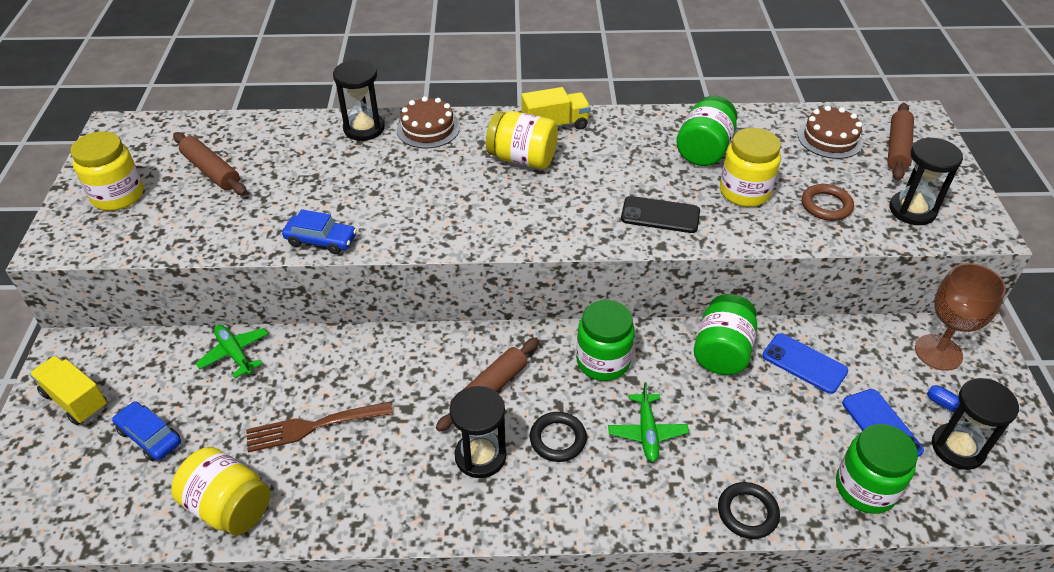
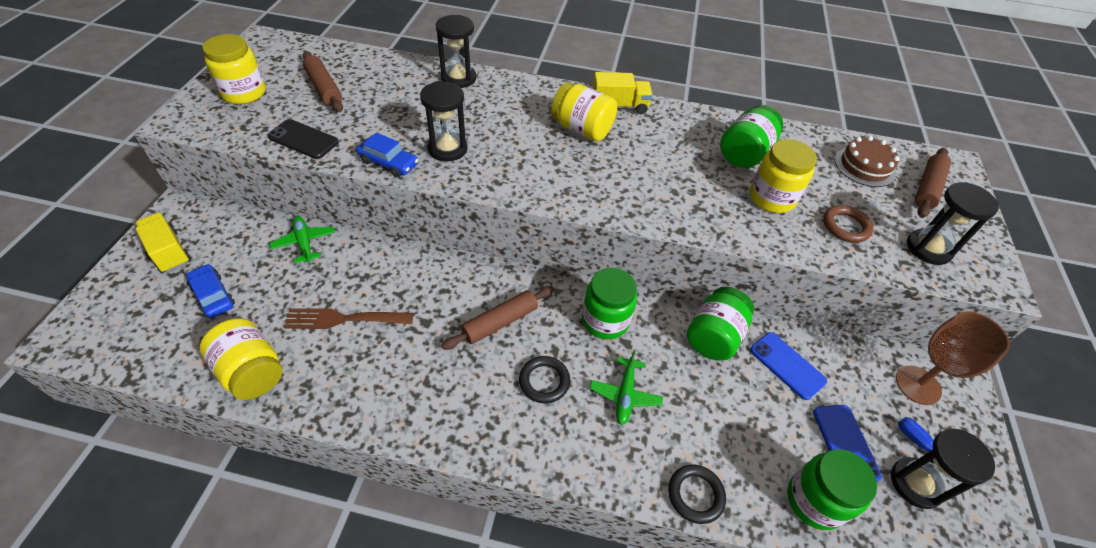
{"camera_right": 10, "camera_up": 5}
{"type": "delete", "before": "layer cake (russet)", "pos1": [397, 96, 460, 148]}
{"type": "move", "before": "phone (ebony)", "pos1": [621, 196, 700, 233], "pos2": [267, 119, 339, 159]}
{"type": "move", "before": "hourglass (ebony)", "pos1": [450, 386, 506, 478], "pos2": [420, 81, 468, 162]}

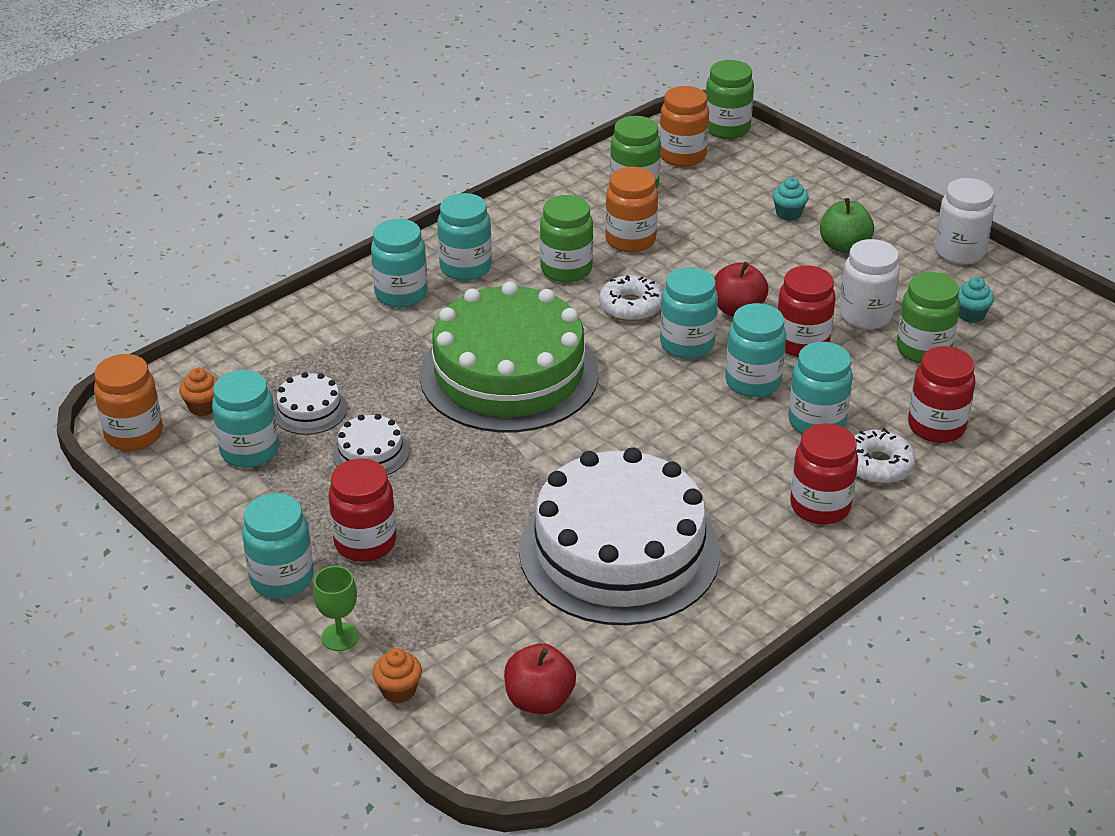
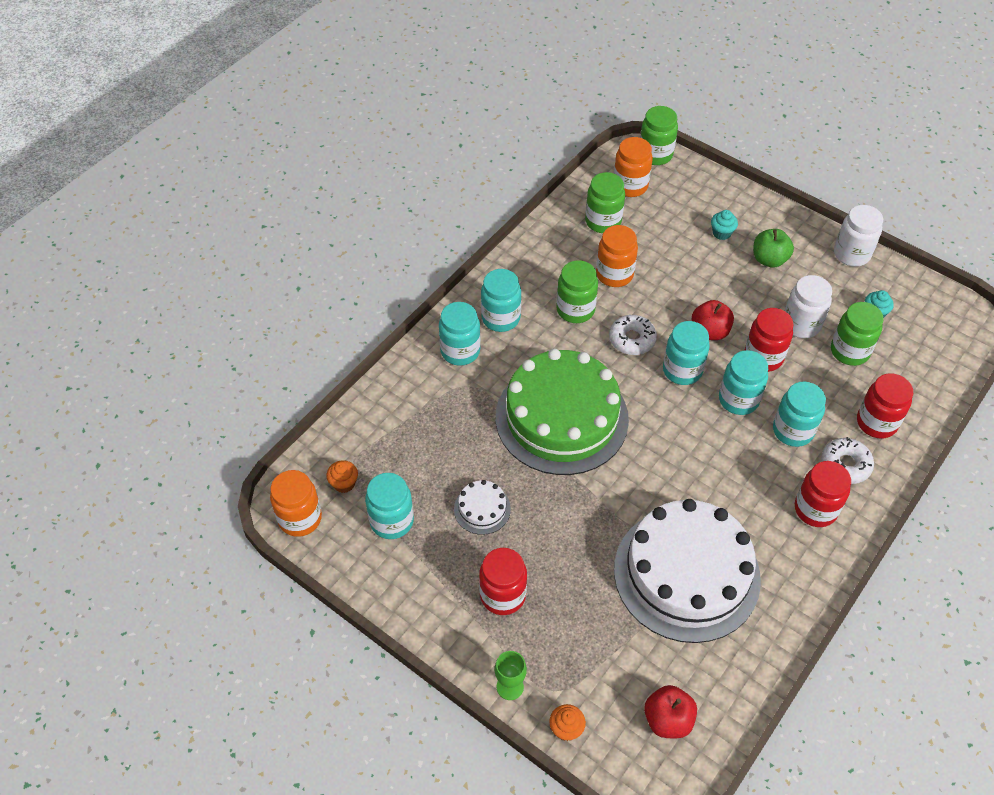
{"camera_right": -10, "camera_up": 15}
{"type": "delete", "before": "layer cake (pure white)", "pos1": [274, 372, 347, 435]}
{"type": "delete", "before": "jam jar (turquoise)", "pos1": [242, 493, 313, 599]}

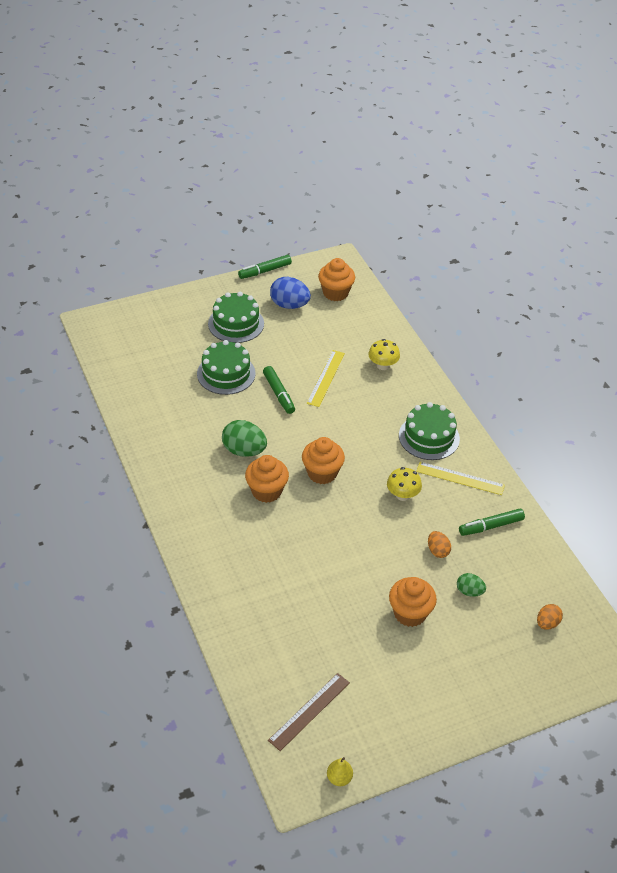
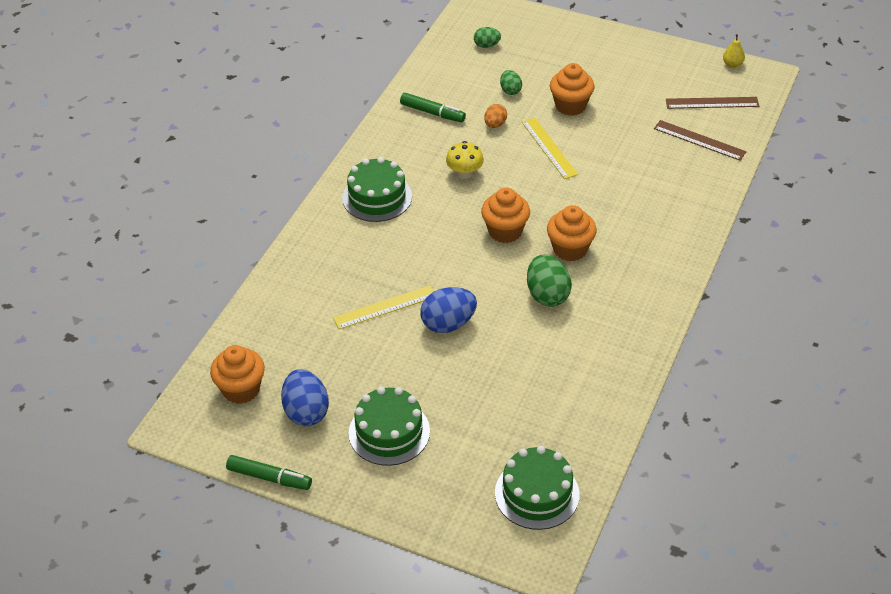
{"camera_right": -130, "camera_up": 0}
{"type": "delete", "before": "toadstool (bright yellow)", "pos1": [368, 339, 400, 370]}
{"type": "move", "before": "layer cake (green)", "pos1": [197, 340, 256, 395], "pos2": [495, 446, 580, 530]}
{"type": "replace", "before": "marker (green)", "after": "egg (royal blue)", "pos1": [263, 366, 295, 414], "pos2": [420, 287, 477, 333]}
{"type": "move", "before": "straightedge (bright yellow)", "pos1": [416, 462, 505, 495], "pos2": [522, 118, 578, 179]}
{"type": "recolor", "before": "egg (orange)", "after": "egg (green)", "pos1": [537, 604, 563, 630], "pos2": [474, 27, 501, 48]}
{"type": "insert", "after": "straightedge (russet)", "pos2": [654, 120, 746, 161]}

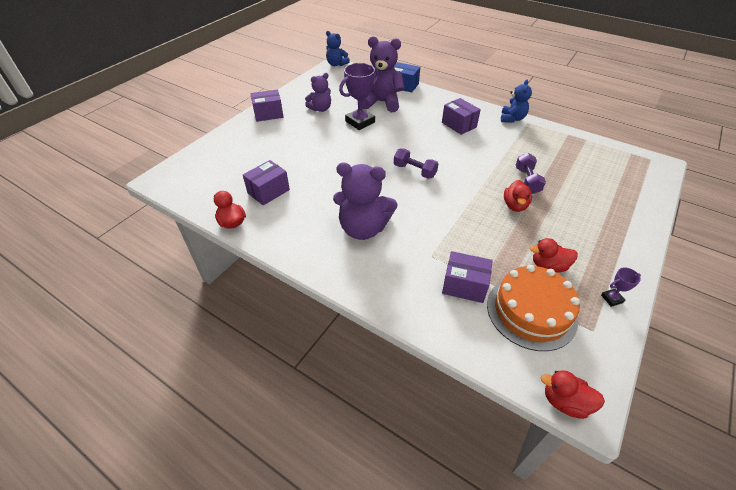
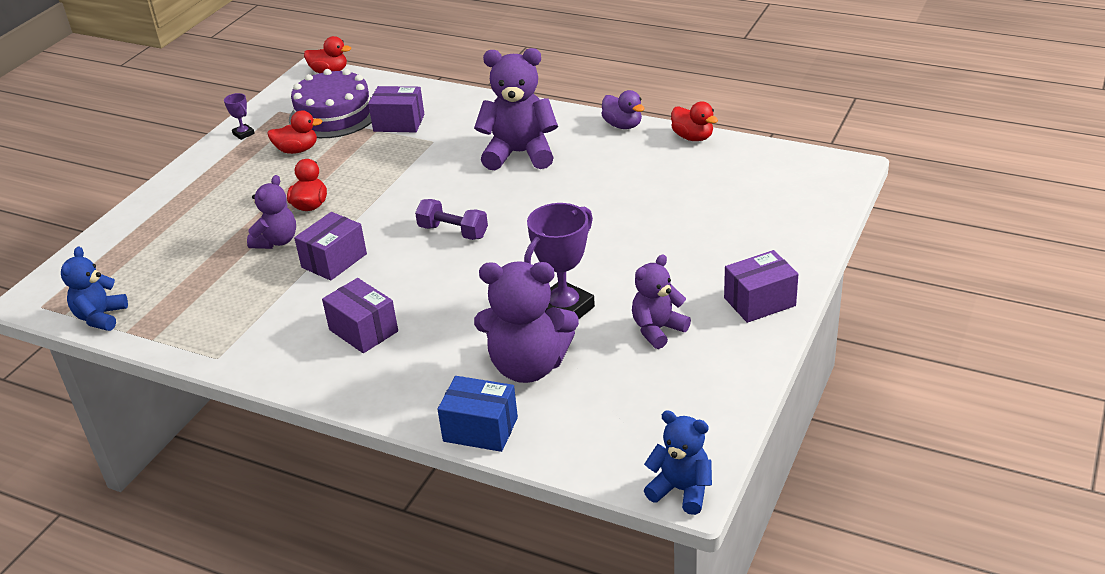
{"camera_right": 175, "camera_up": -10}
{"type": "move", "before": "teddy bear (royal blue)", "pos1": [501, 79, 532, 123], "pos2": [61, 247, 128, 331]}
{"type": "replace", "before": "free weight (royal purple)", "after": "teddy bear (royal purple)", "pos1": [516, 153, 546, 194], "pos2": [247, 175, 296, 249]}
{"type": "move", "before": "box (royal purple)", "pos1": [243, 160, 290, 205], "pos2": [294, 212, 367, 281]}
{"type": "recolor", "before": "layer cake (orange)", "after": "layer cake (royal purple)", "pos1": [487, 265, 580, 351], "pos2": [289, 69, 372, 138]}
{"type": "rotate", "before": "award cup (royal purple)", "pos1": [601, 267, 641, 307], "pos2": [224, 93, 255, 140], "turn": 75}
{"type": "insert", "after": "duck (royal purple)", "pos2": [601, 90, 645, 129]}

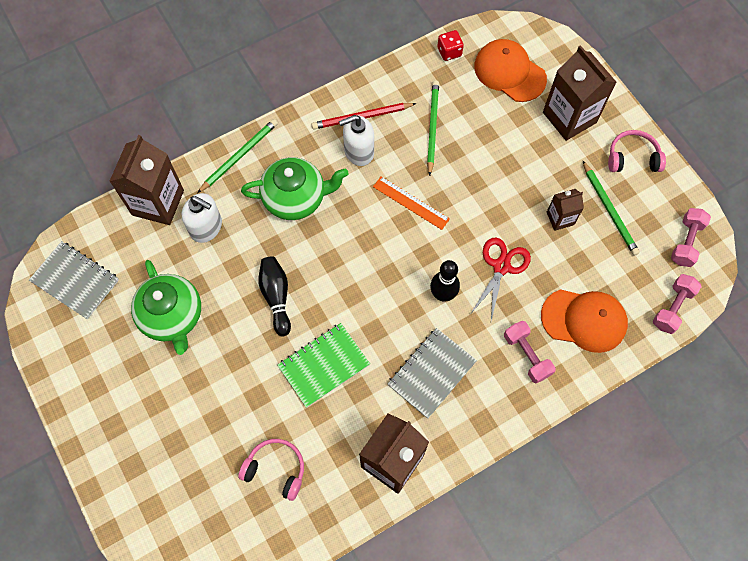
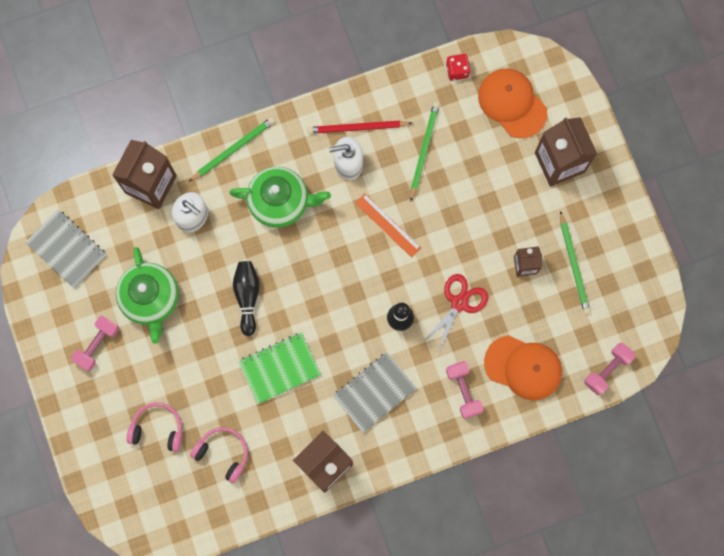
{"camera_right": 10, "camera_up": 10}
{"type": "move", "before": "headset (rosy)", "pos1": [608, 130, 666, 172], "pos2": [127, 403, 182, 452]}
{"type": "move", "before": "free weight (rosy)", "pos1": [671, 208, 711, 267], "pos2": [71, 316, 119, 371]}

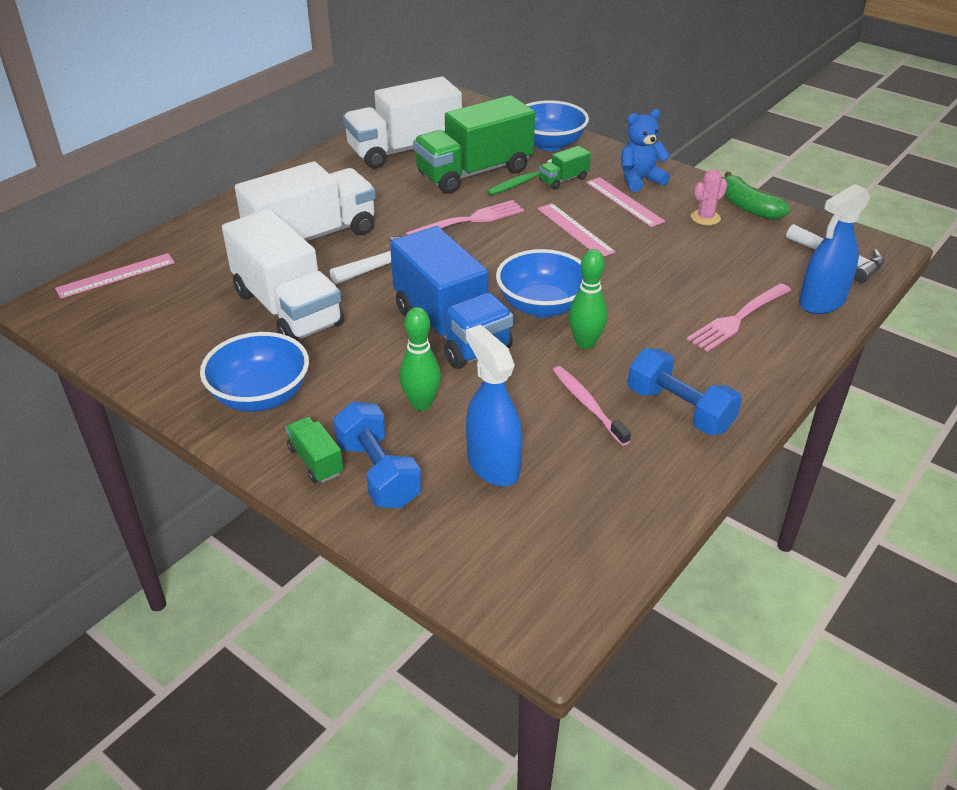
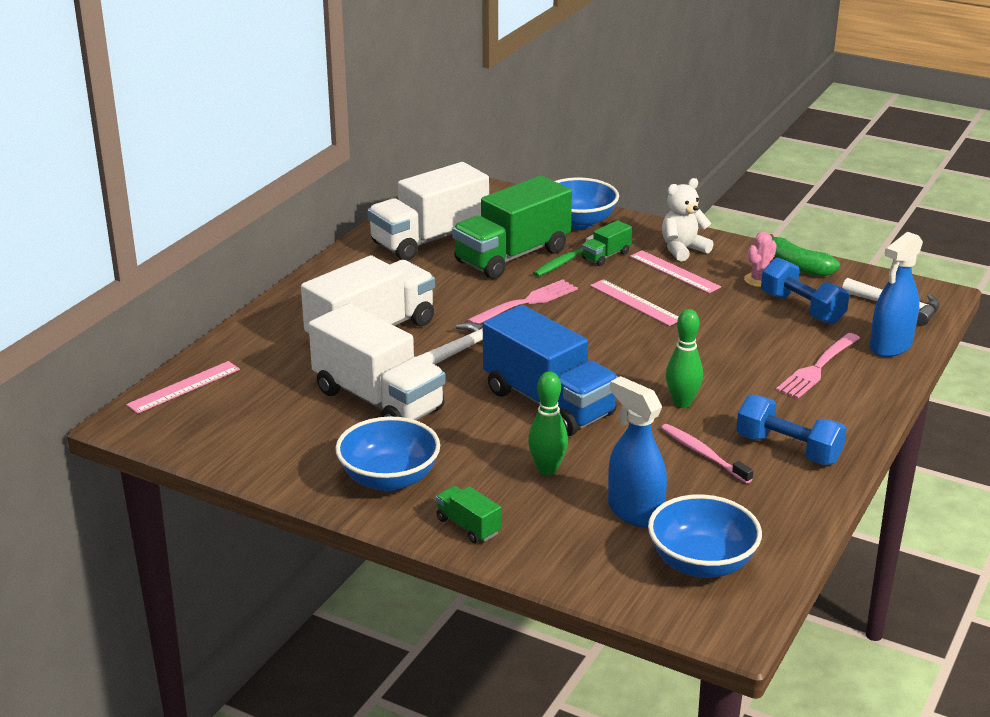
{"camera_right": -10, "camera_up": -10}
{"type": "recolor", "before": "teddy bear (royal blue)", "after": "teddy bear (pure white)", "pos1": [621, 109, 670, 192], "pos2": [662, 178, 714, 262]}
{"type": "move", "before": "deep dish (royal blue)", "pos1": [496, 249, 583, 318], "pos2": [648, 494, 762, 578]}
{"type": "move", "before": "free weight (royal blue)", "pos1": [333, 402, 422, 508], "pos2": [761, 257, 849, 324]}

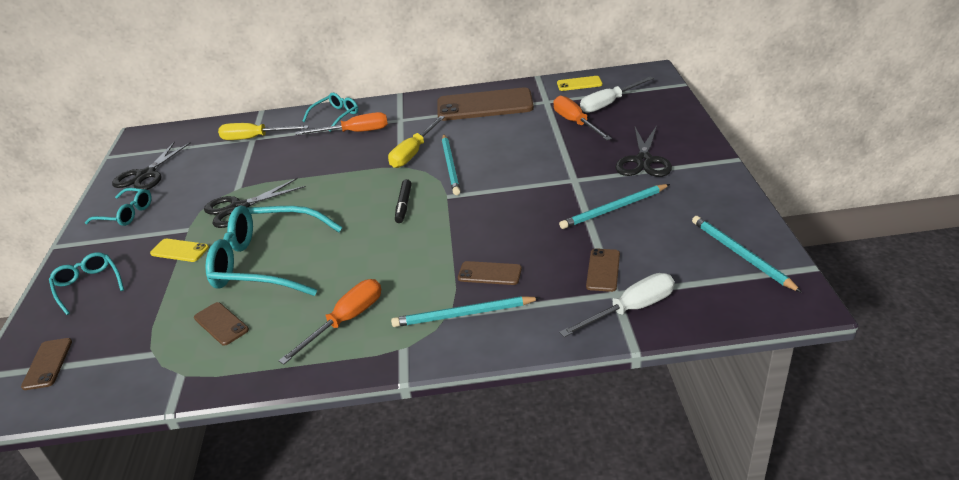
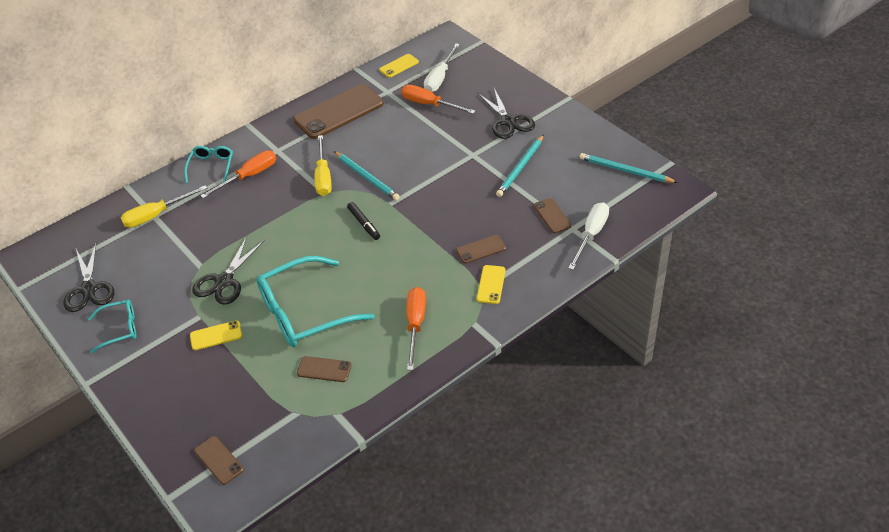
{"camera_right": -35, "camera_up": 10}
{"type": "delete", "before": "eyeglasses (turquoise)", "pos1": [49, 252, 124, 315]}
{"type": "replace", "before": "pencil (turquoise)", "after": "phone (bright yellow)", "pos1": [391, 296, 540, 327], "pos2": [477, 265, 506, 304]}

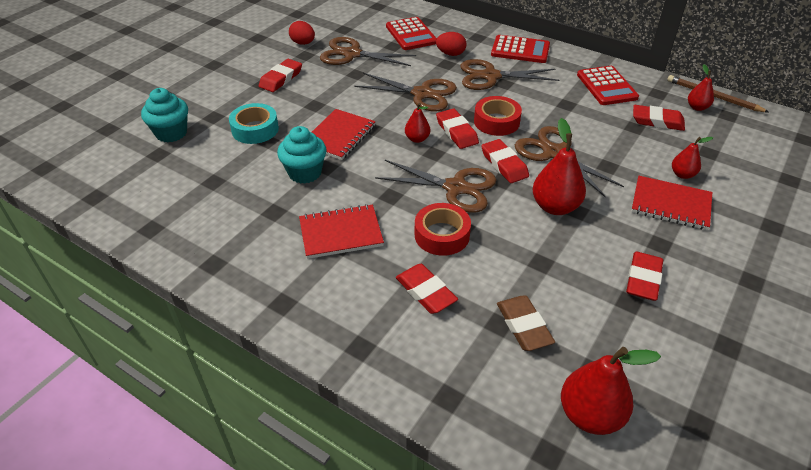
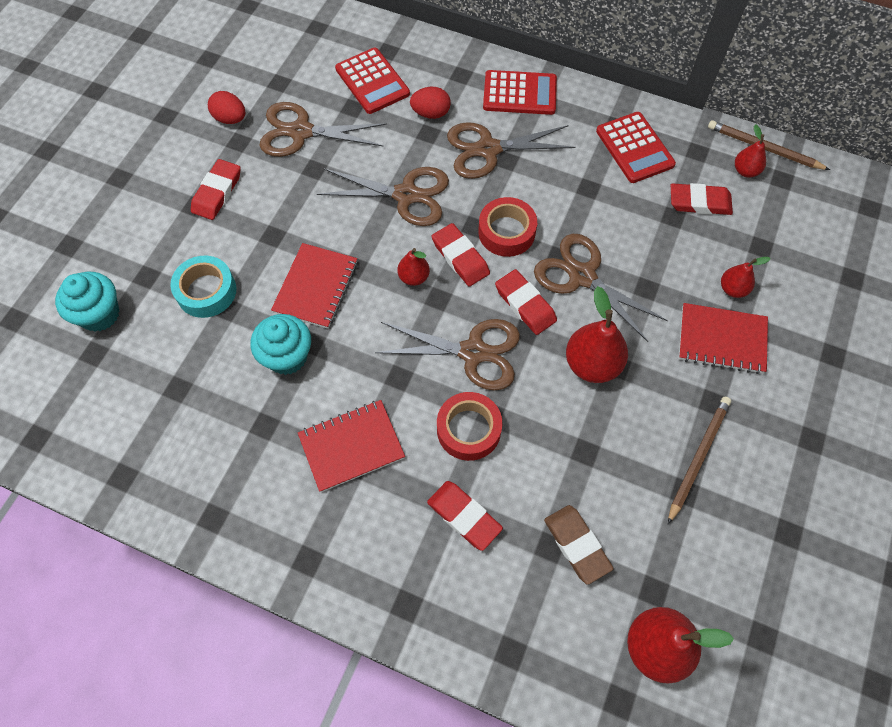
{"camera_right": -10, "camera_up": 20}
{"type": "replace", "before": "pencil eraser (scarlet)", "after": "pencil (russet)", "pos1": [626, 252, 663, 301], "pos2": [668, 397, 731, 524]}

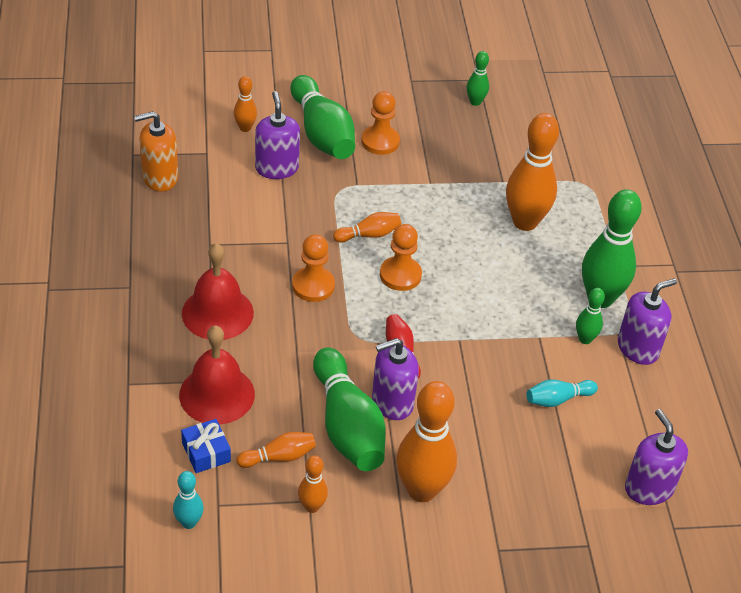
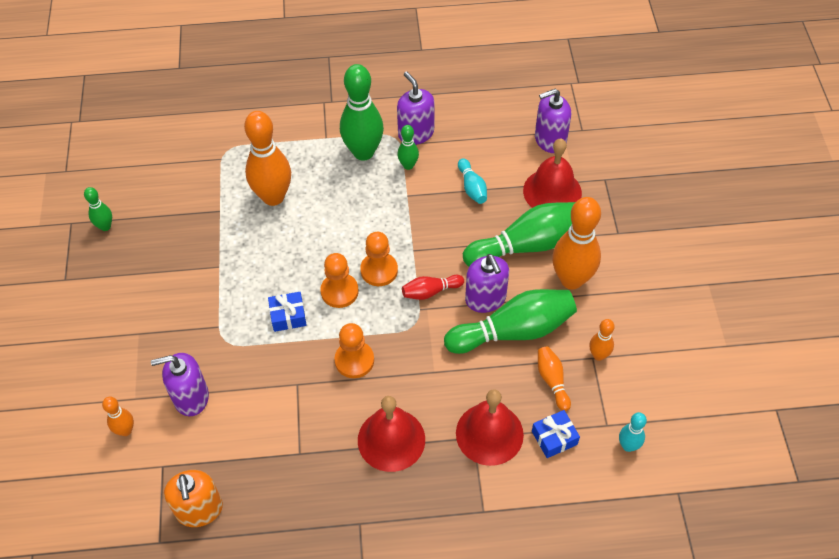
{"camera_right": -85, "camera_up": 10}
{"type": "move", "before": "bowling pin (green)", "pos1": [291, 75, 355, 159], "pos2": [463, 202, 575, 266]}
{"type": "move", "before": "pawn (orange)", "pos1": [361, 91, 400, 155], "pos2": [360, 232, 398, 286]}
{"type": "replace", "before": "bowling pin (orange)", "after": "wrapped gift (royal blue)", "pos1": [333, 212, 401, 243], "pos2": [268, 292, 307, 332]}
{"type": "insert", "after": "school bell (scarlet)", "pos2": [523, 138, 582, 208]}

